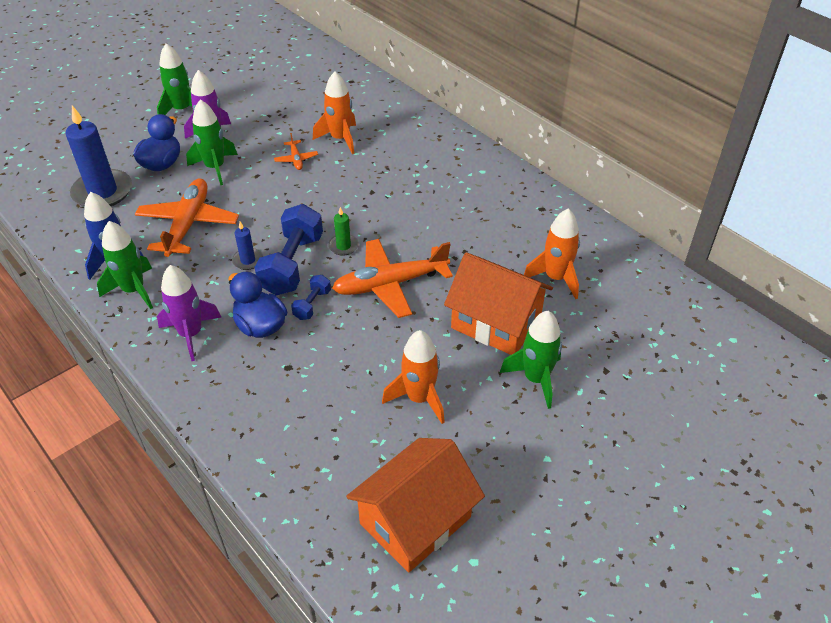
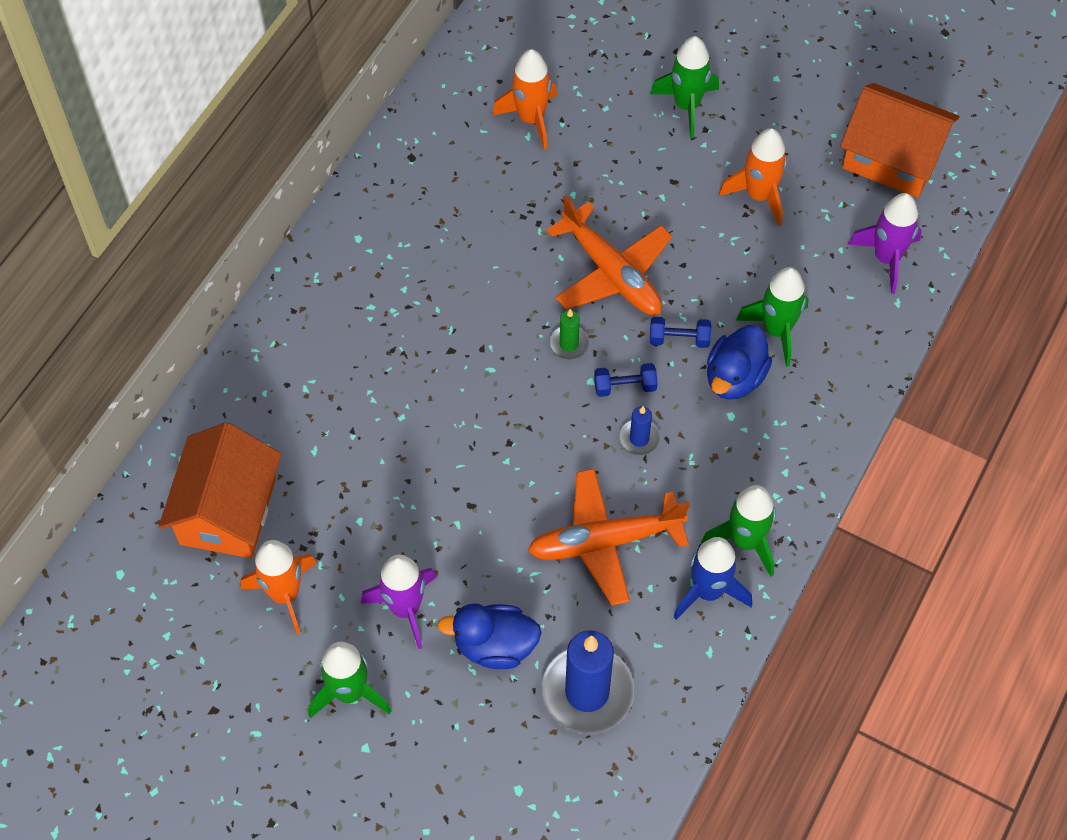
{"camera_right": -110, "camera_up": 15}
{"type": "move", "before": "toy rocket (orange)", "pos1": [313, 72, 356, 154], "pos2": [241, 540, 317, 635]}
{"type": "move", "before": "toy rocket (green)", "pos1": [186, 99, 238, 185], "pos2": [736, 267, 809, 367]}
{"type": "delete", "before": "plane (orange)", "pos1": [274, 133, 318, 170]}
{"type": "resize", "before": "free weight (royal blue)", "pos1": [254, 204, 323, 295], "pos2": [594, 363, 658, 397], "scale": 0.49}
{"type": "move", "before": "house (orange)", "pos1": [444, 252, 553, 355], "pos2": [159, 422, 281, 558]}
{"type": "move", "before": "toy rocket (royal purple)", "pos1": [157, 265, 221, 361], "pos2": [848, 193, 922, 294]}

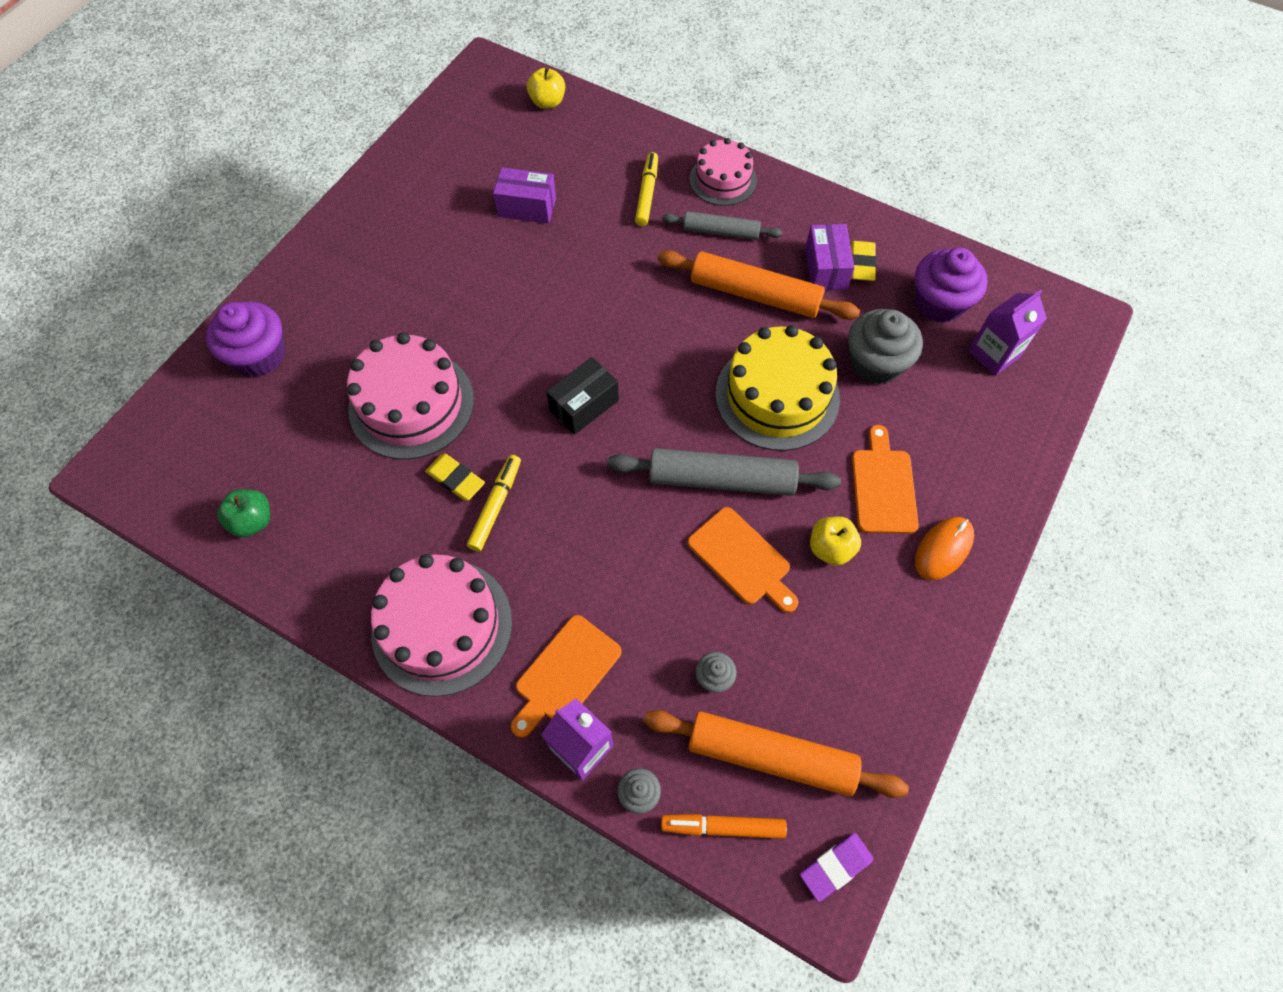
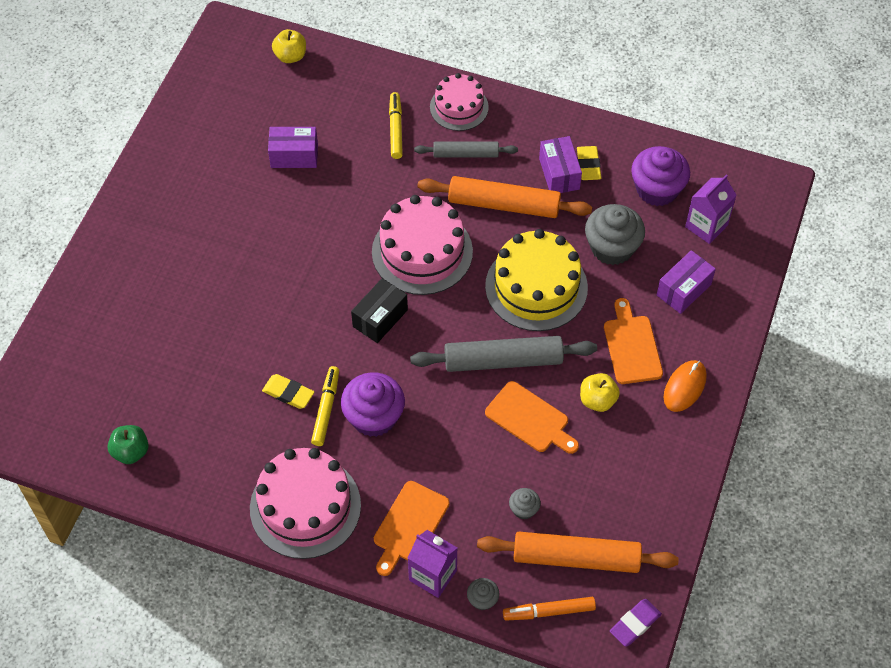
{"camera_right": -10, "camera_up": -5}
{"type": "move", "before": "cupcake (royal purple)", "pos1": [206, 302, 285, 377], "pos2": [341, 372, 405, 437]}
{"type": "move", "before": "layer cake (rosy)", "pos1": [347, 332, 474, 460], "pos2": [372, 195, 473, 295]}
{"type": "insert", "after": "box (royal purple)", "pos2": [657, 250, 716, 314]}

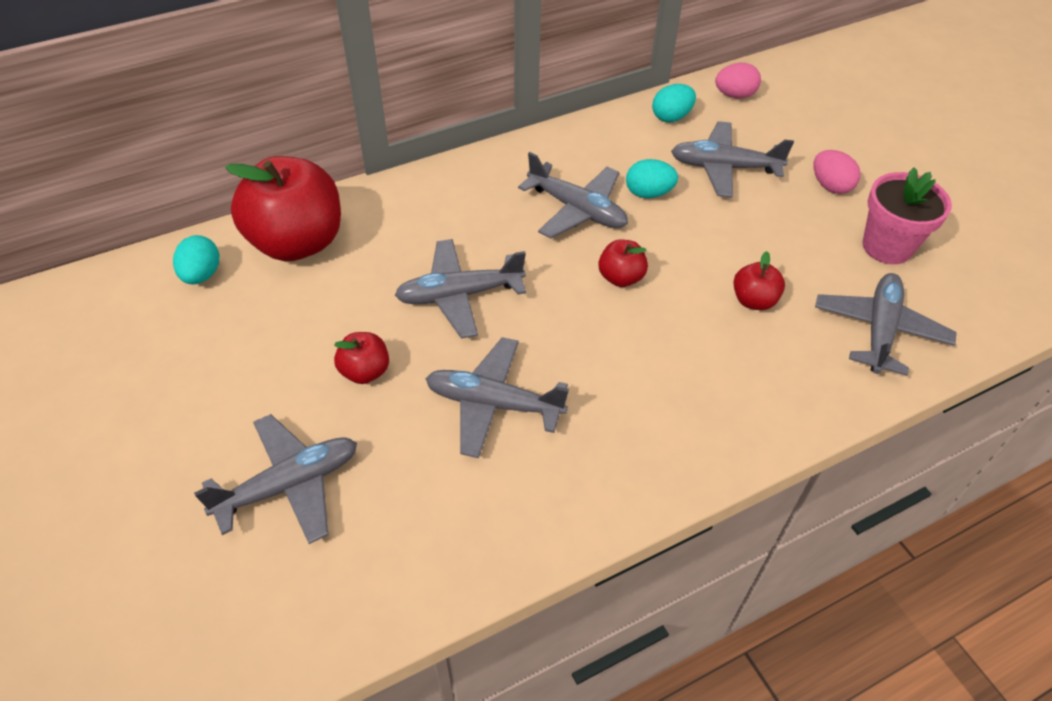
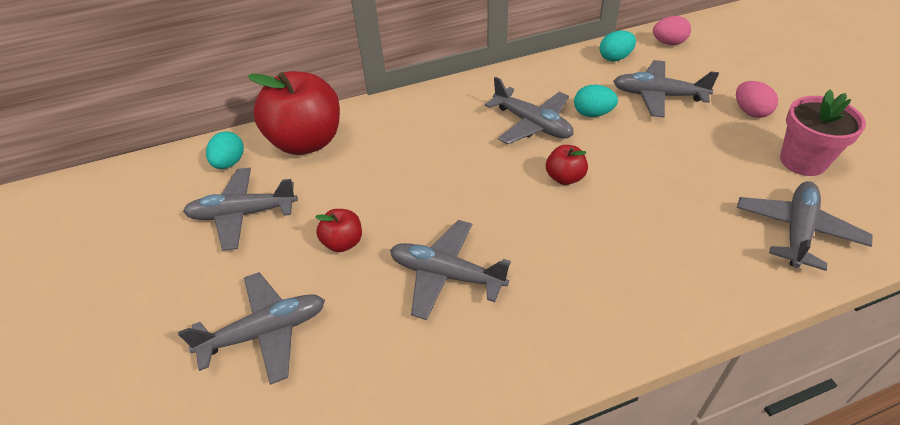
{"camera_right": 10, "camera_up": -5}
{"type": "move", "before": "plane (gray)", "pos1": [395, 239, 526, 338], "pos2": [183, 168, 298, 251]}
{"type": "delete", "before": "apple fruit (scarlet)", "pos1": [734, 251, 785, 310]}

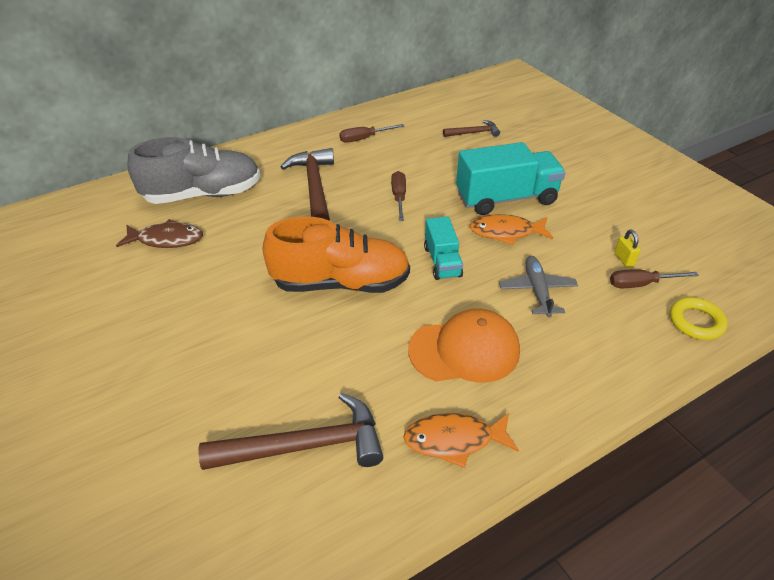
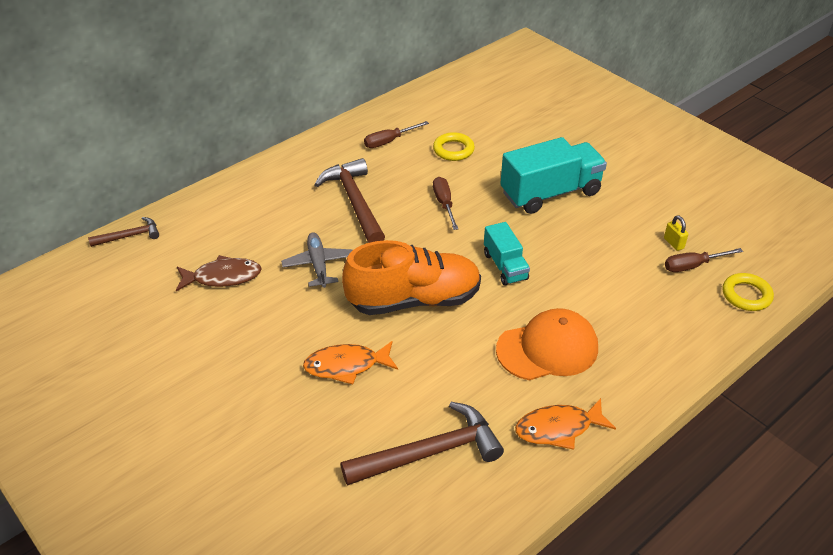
{"camera_right": -10, "camera_up": 0}
{"type": "move", "before": "claw hammer (russet)", "pos1": [443, 120, 500, 137], "pos2": [88, 217, 159, 247]}
{"type": "delete", "before": "lace-up shoe (gray)", "pos1": [127, 137, 260, 204]}
{"type": "move", "before": "toy fish (orange)", "pos1": [469, 214, 553, 245], "pos2": [303, 341, 398, 385]}
{"type": "move", "before": "plane (gray)", "pos1": [499, 256, 578, 318], "pos2": [281, 232, 353, 288]}
{"type": "insert", "after": "ring (bright yellow)", "pos2": [433, 132, 475, 161]}

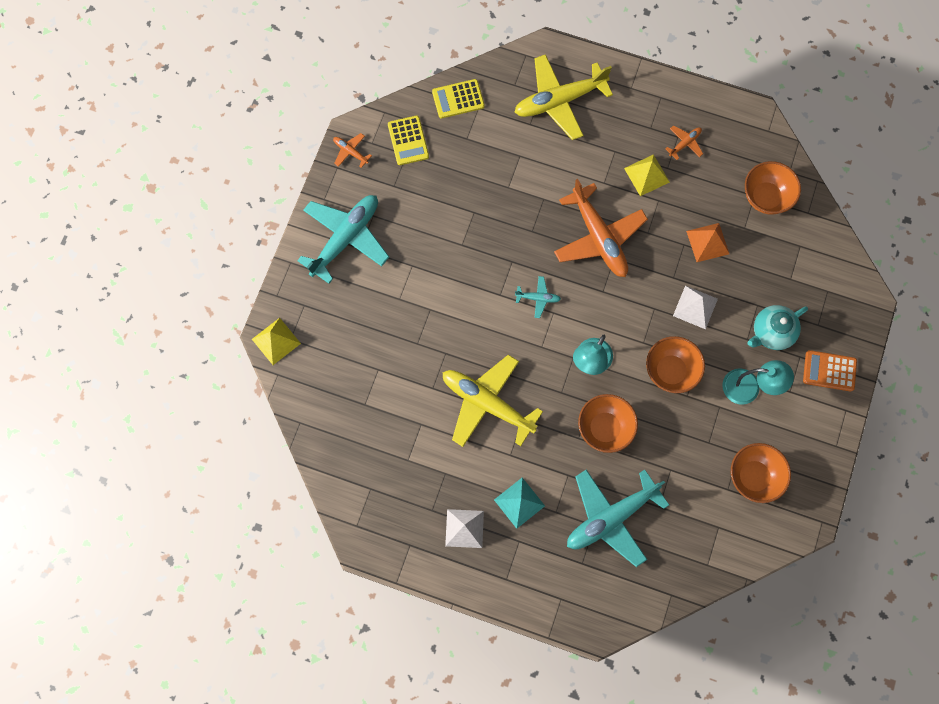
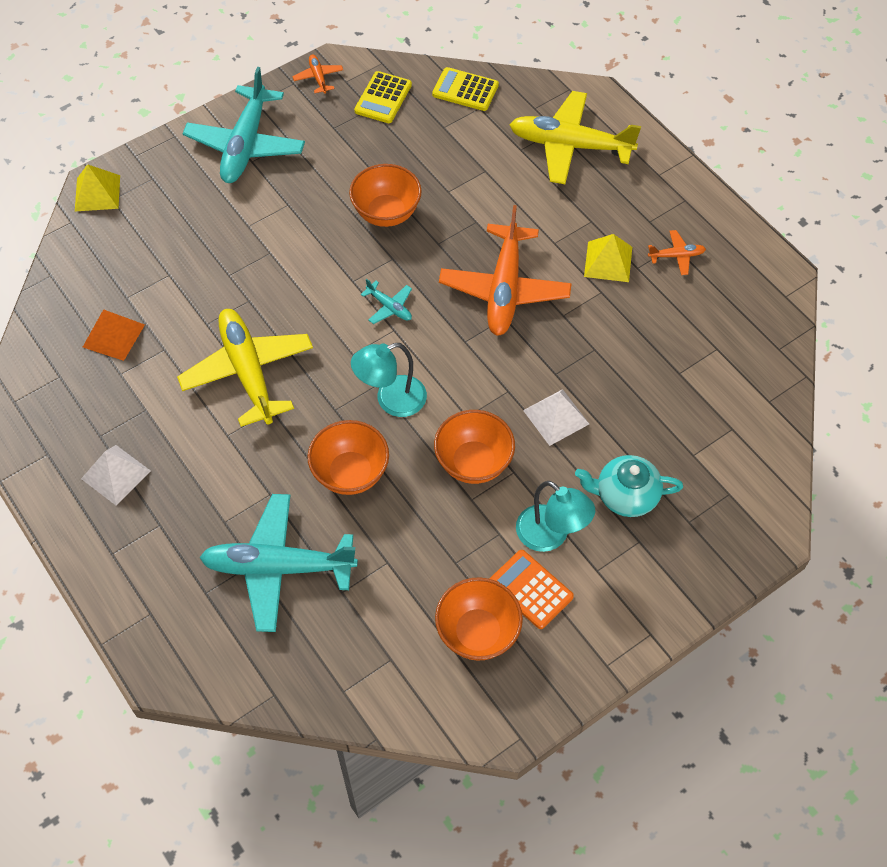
{"camera_right": 35, "camera_up": -15}
{"type": "move", "before": "deep dish (orange)", "pos1": [745, 161, 801, 215], "pos2": [349, 164, 422, 227]}
{"type": "rotate", "before": "plane (turquoise)", "pos1": [297, 195, 389, 284], "pos2": [183, 67, 305, 183], "turn": 120}
{"type": "move", "before": "solid pyramid (orange)", "pos1": [686, 223, 729, 262], "pos2": [83, 309, 145, 361]}
{"type": "move", "before": "pocket calculator (orange)", "pos1": [803, 350, 857, 391], "pos2": [490, 550, 574, 629]}
{"type": "delete", "before": "solid pyramid (turquoise)", "pos1": [494, 478, 545, 529]}

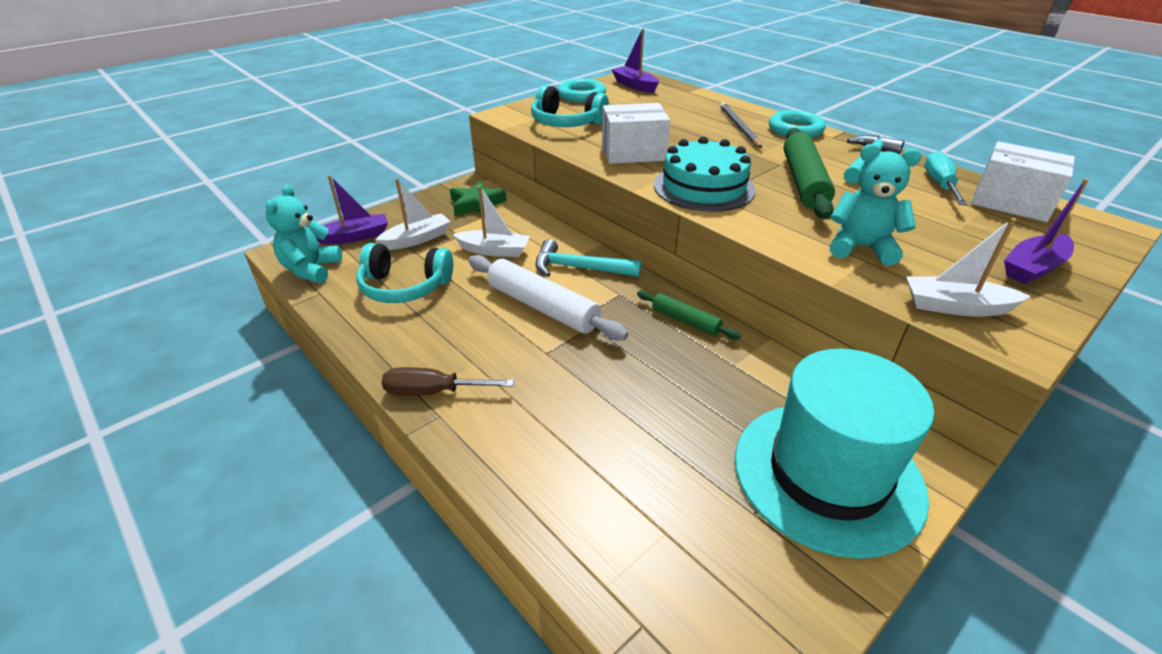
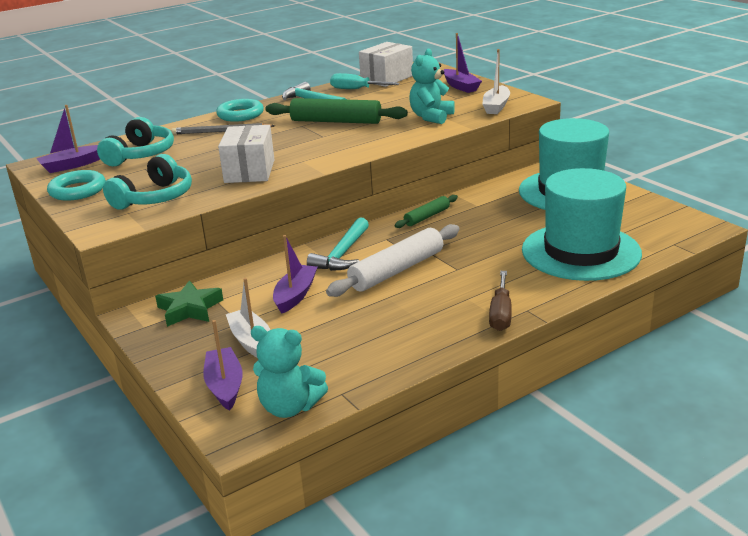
{"camera_right": -80, "camera_up": -10}
{"type": "delete", "before": "layer cake (turquoise)", "pos1": [654, 136, 756, 212]}
{"type": "recolor", "before": "toy boat (pure white)", "after": "toy boat (royal purple)", "pos1": [453, 186, 530, 257], "pos2": [273, 235, 317, 314]}
{"type": "move", "before": "headset (turquoise)", "pos1": [356, 243, 453, 303], "pos2": [97, 117, 174, 166]}
{"type": "insert", "after": "tall hat (turquoise)", "pos2": [522, 168, 642, 281]}

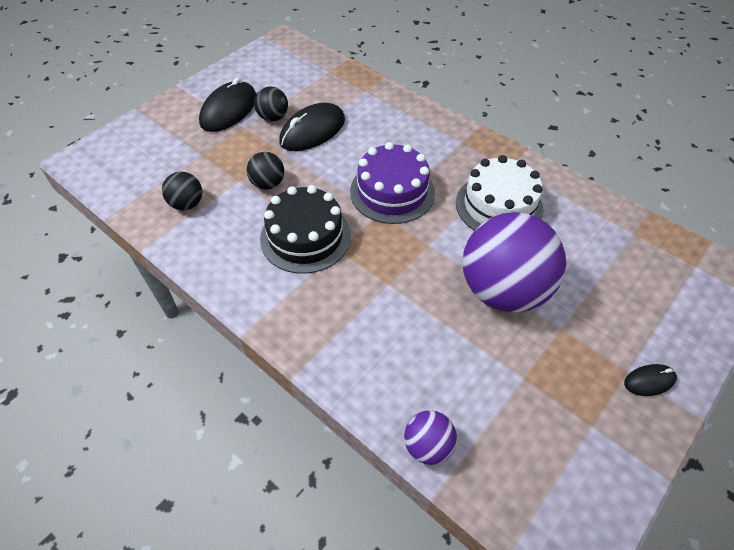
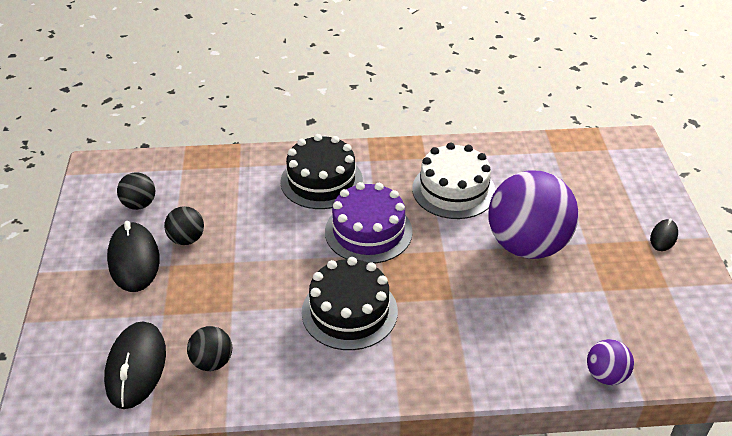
{"camera_right": -45, "camera_up": -10}
{"type": "move", "before": "computer mouse (ebony)", "pos1": [279, 103, 345, 151], "pos2": [104, 321, 166, 409]}
{"type": "move", "before": "sphere (ebony)", "pos1": [247, 152, 284, 190], "pos2": [117, 172, 155, 210]}
{"type": "insert", "after": "layer cake (ebony)", "pos2": [280, 134, 363, 209]}

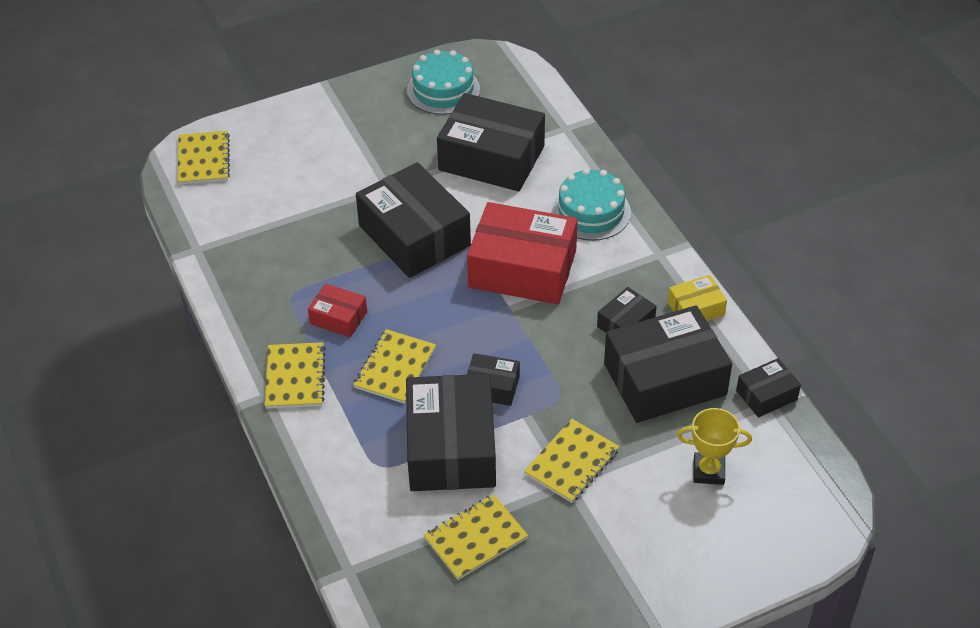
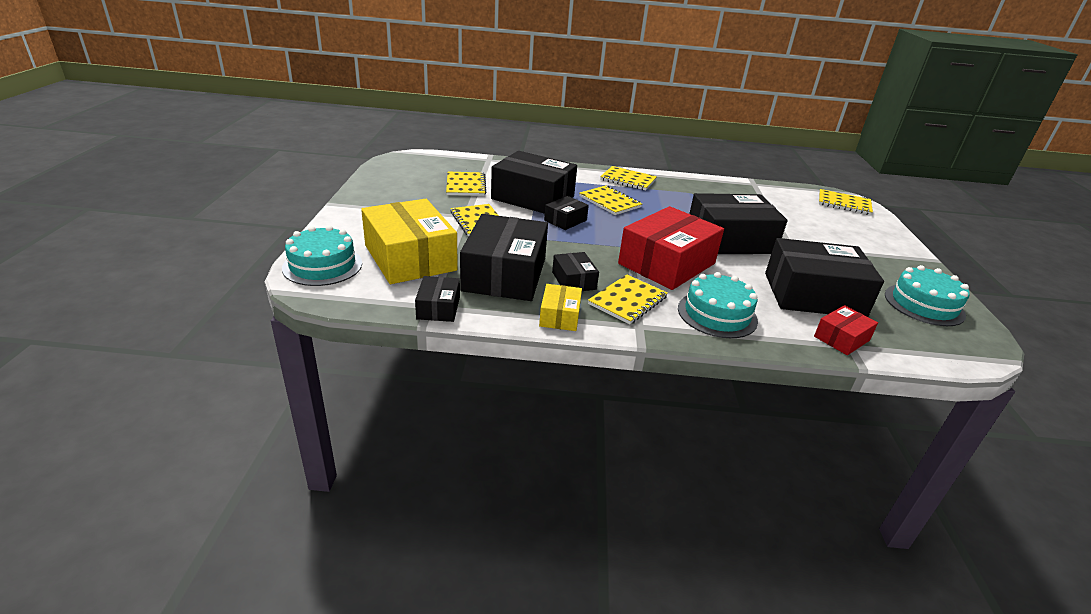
{"camera_right": 115, "camera_up": -15}
{"type": "rotate", "before": "box (ebony)", "pos1": [437, 93, 545, 192], "pos2": [765, 238, 884, 317], "turn": 45}
{"type": "move", "before": "box (scarlet)", "pos1": [308, 283, 367, 337], "pos2": [814, 305, 878, 355]}
{"type": "replace", "before": "award cup (bright yellow)", "after": "box (bright yellow)", "pos1": [677, 408, 752, 485], "pos2": [361, 199, 458, 284]}
{"type": "insert", "after": "layer cake (turquoise)", "pos2": [282, 226, 362, 286]}
{"type": "insert", "after": "notebook (bright yellow)", "pos2": [588, 274, 668, 324]}

